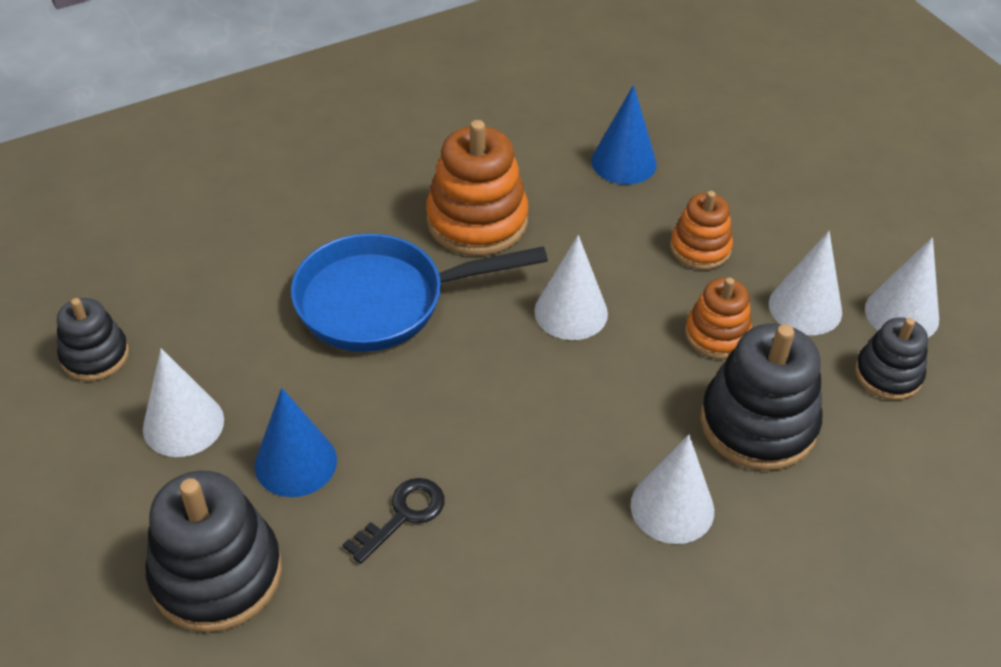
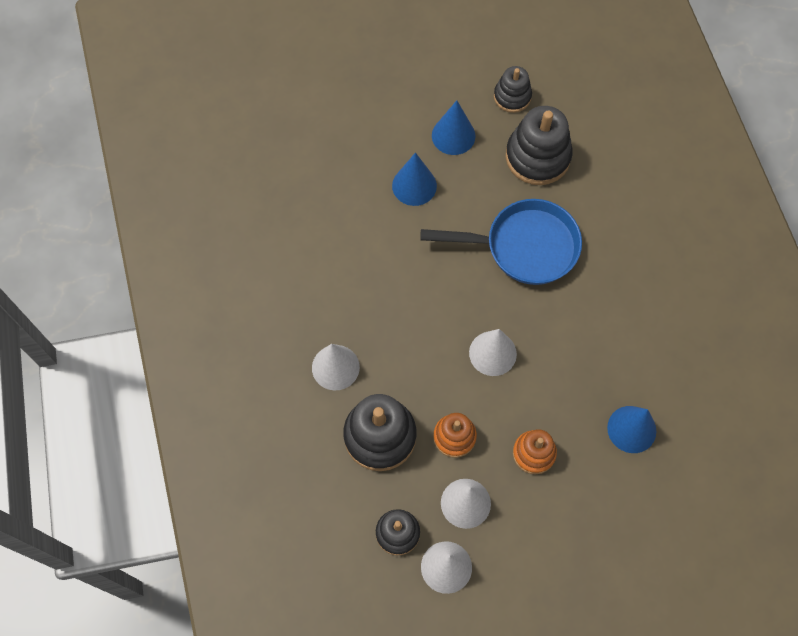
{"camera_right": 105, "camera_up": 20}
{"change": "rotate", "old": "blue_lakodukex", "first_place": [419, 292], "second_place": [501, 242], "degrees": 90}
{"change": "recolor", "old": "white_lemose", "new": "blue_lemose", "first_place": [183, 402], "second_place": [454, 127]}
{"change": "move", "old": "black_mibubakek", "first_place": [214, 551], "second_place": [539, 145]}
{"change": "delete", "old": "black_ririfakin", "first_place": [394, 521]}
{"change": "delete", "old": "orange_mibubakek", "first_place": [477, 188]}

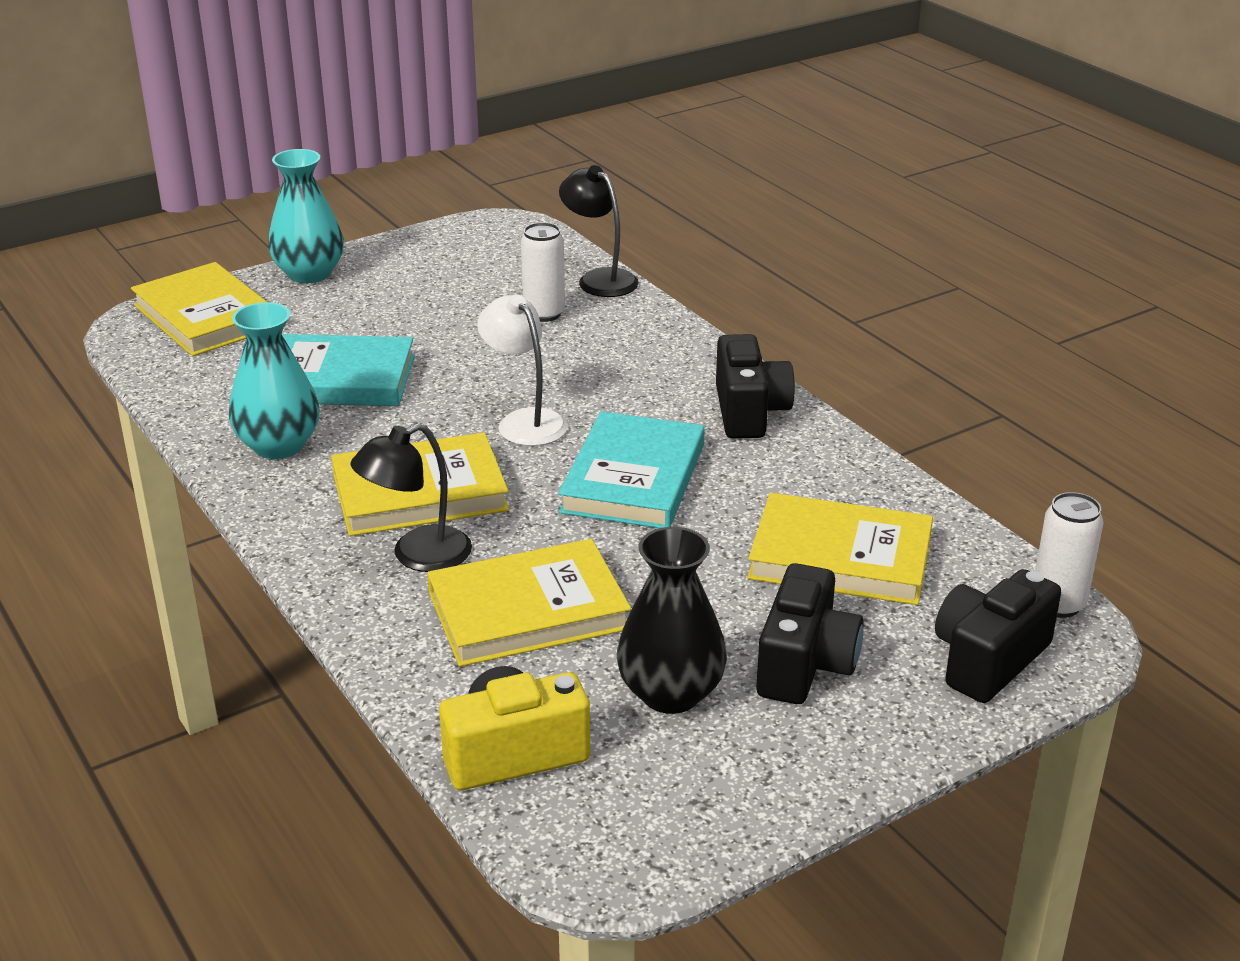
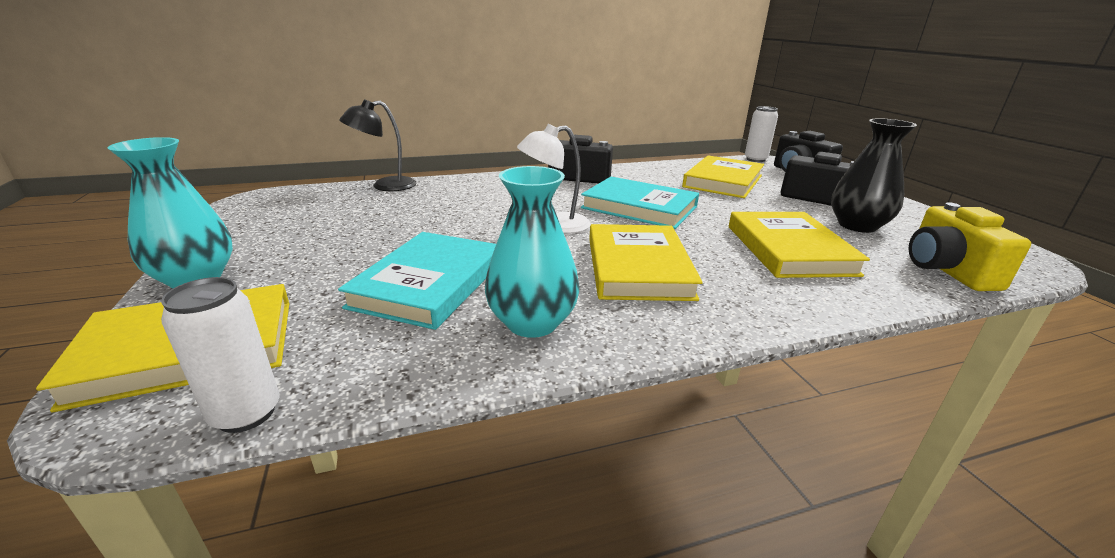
{"camera_right": -75, "camera_up": -5}
{"change": "move", "old": "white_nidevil", "first_place": [543, 272], "second_place": [220, 355]}
{"change": "delete", "old": "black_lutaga", "first_place": [411, 497]}

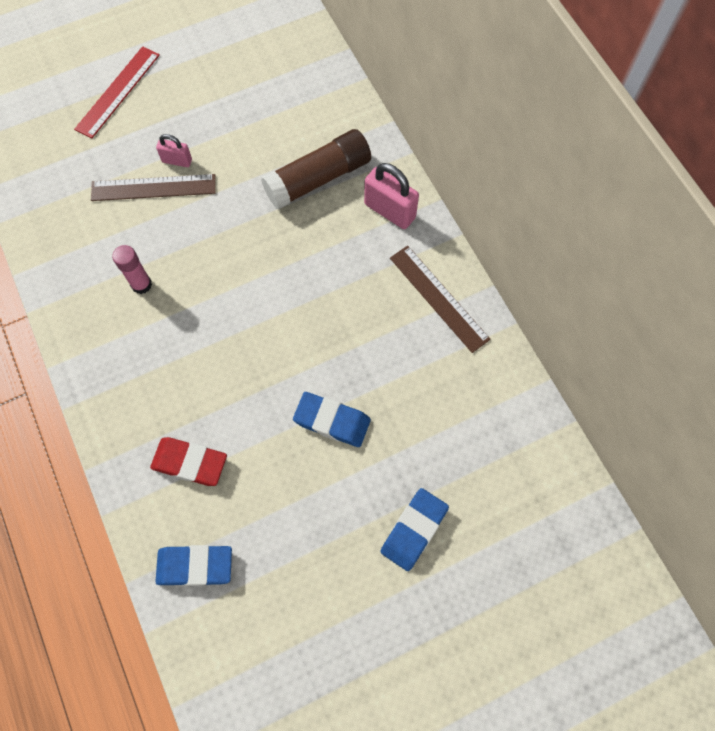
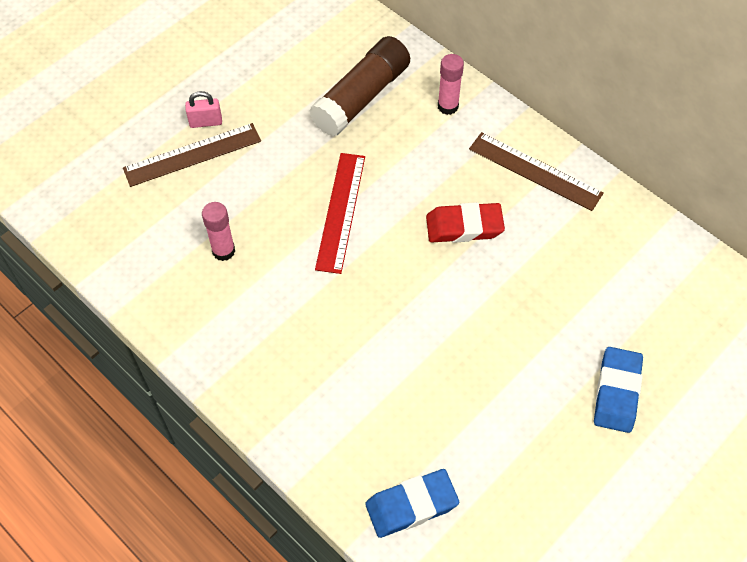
{"camera_right": -20, "camera_up": -10}
{"change": "move", "old": "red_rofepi", "first_place": [117, 92], "second_place": [340, 213]}
{"change": "move", "old": "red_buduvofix", "first_place": [188, 461], "second_place": [465, 222]}
{"change": "replace", "old": "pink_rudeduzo", "new": "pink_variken", "first_place": [391, 196], "second_place": [451, 84]}
{"change": "delete", "old": "blue_buduvofix", "first_place": [332, 419]}

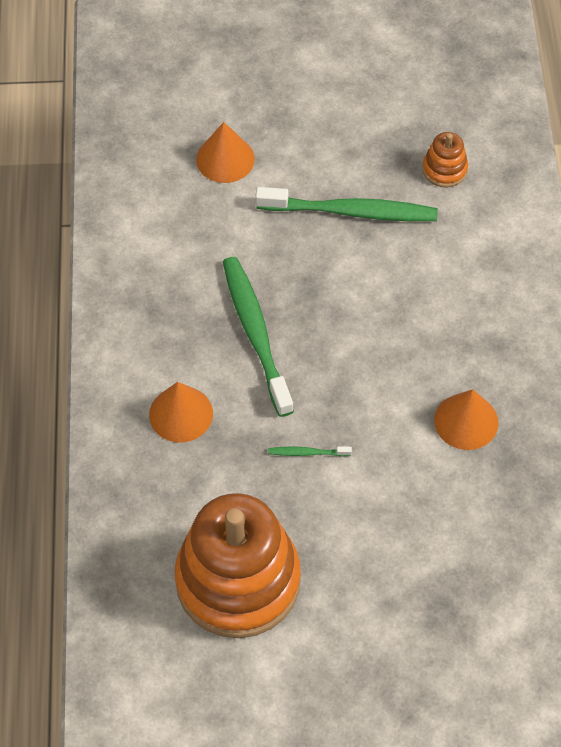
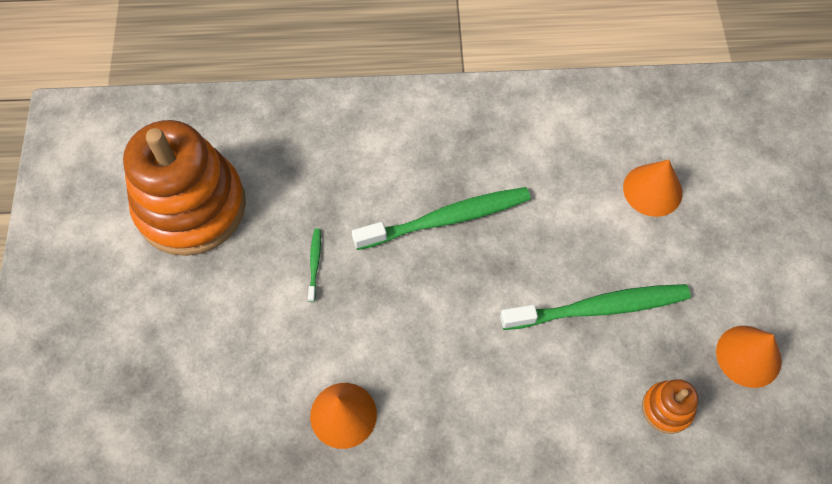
{"camera_right": 90, "camera_up": 5}
{"change": "rotate", "old": "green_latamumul", "first_place": [346, 204], "second_place": [595, 307], "degrees": -105}
{"change": "move", "old": "orange_lemose", "first_place": [181, 412], "second_place": [749, 357]}

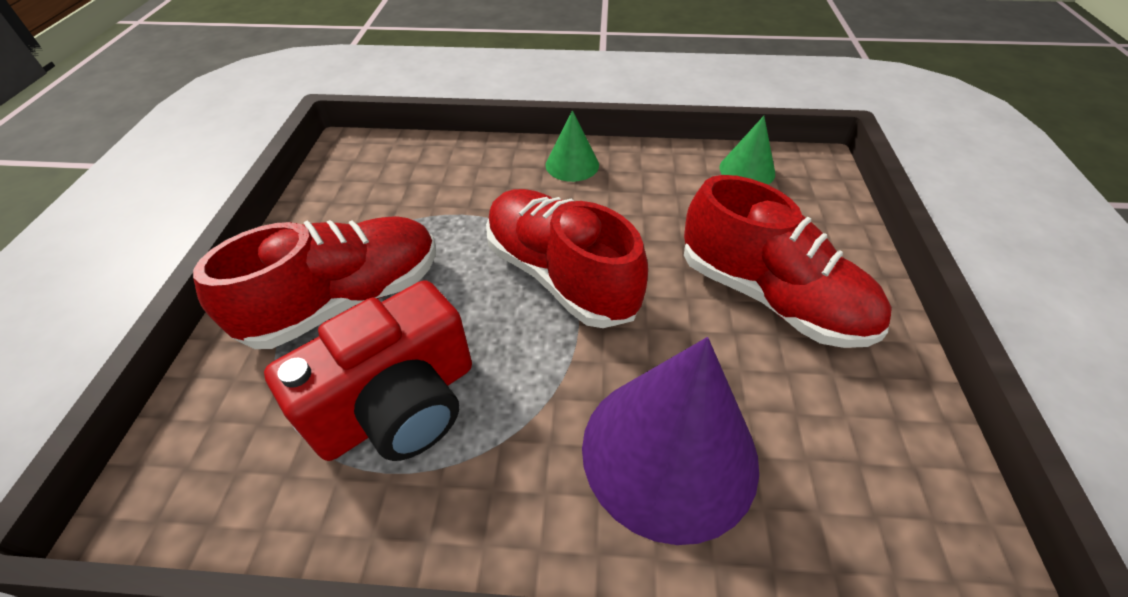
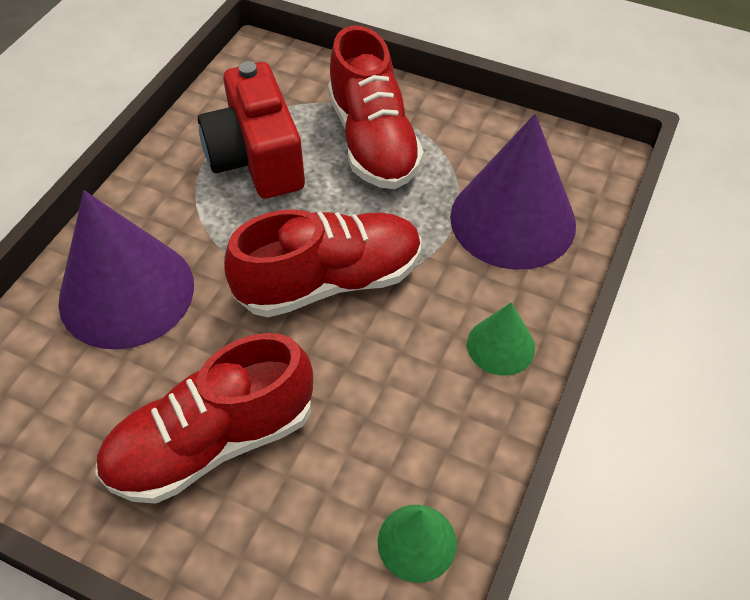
{"camera_right": 110, "camera_up": 5}
{"change": "insert", "new": "purple_lemose", "second_place": [513, 192]}

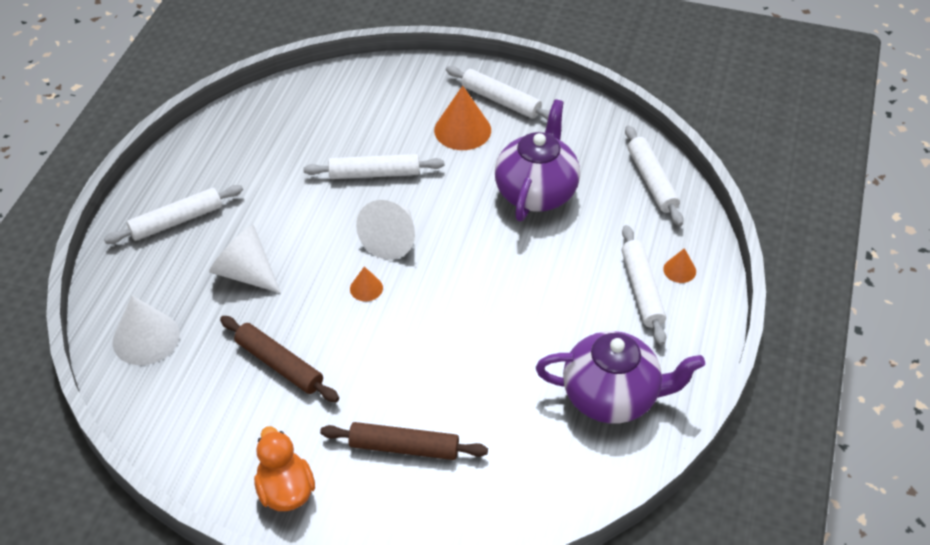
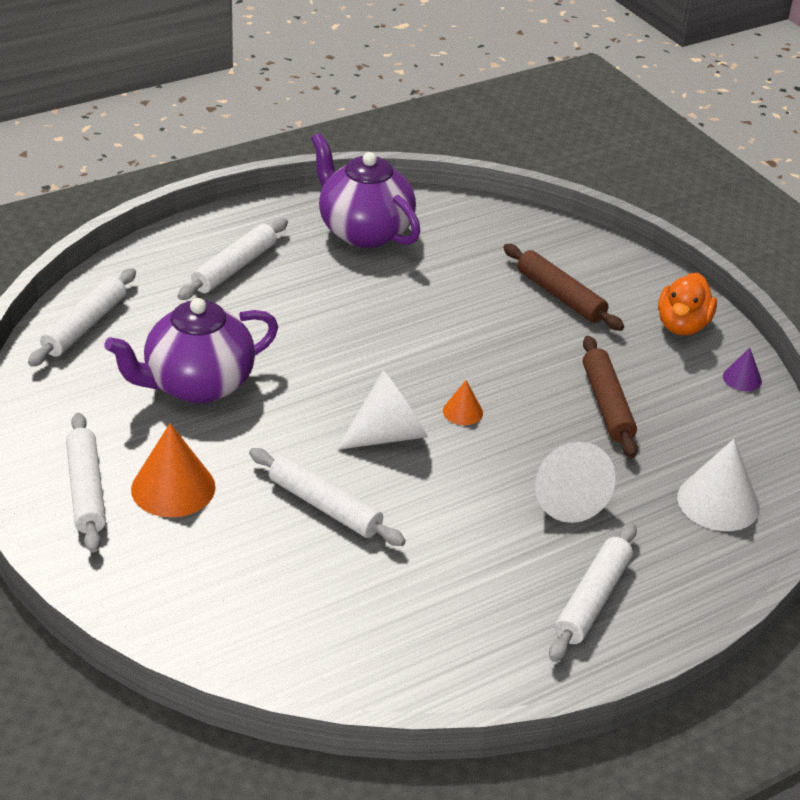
{"camera_right": -140, "camera_up": -10}
{"change": "rotate", "old": "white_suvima", "first_place": [173, 214], "second_place": [593, 592], "degrees": -75}
{"change": "insert", "new": "purple_lemose", "second_place": [742, 369]}
{"change": "delete", "old": "orange_lemose", "first_place": [679, 265]}

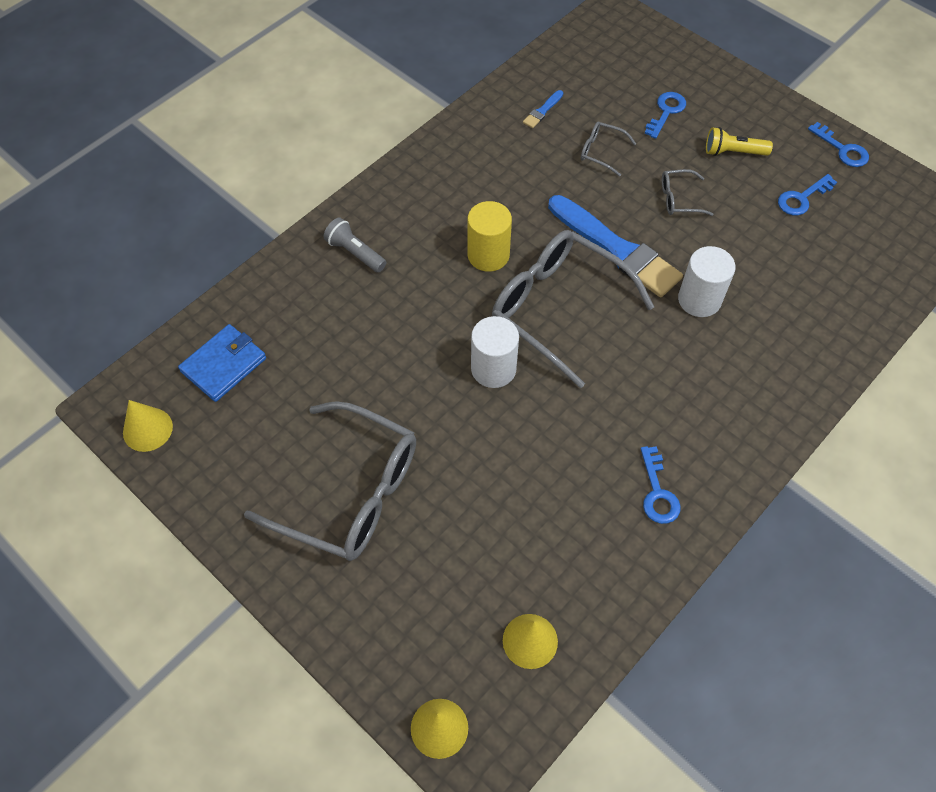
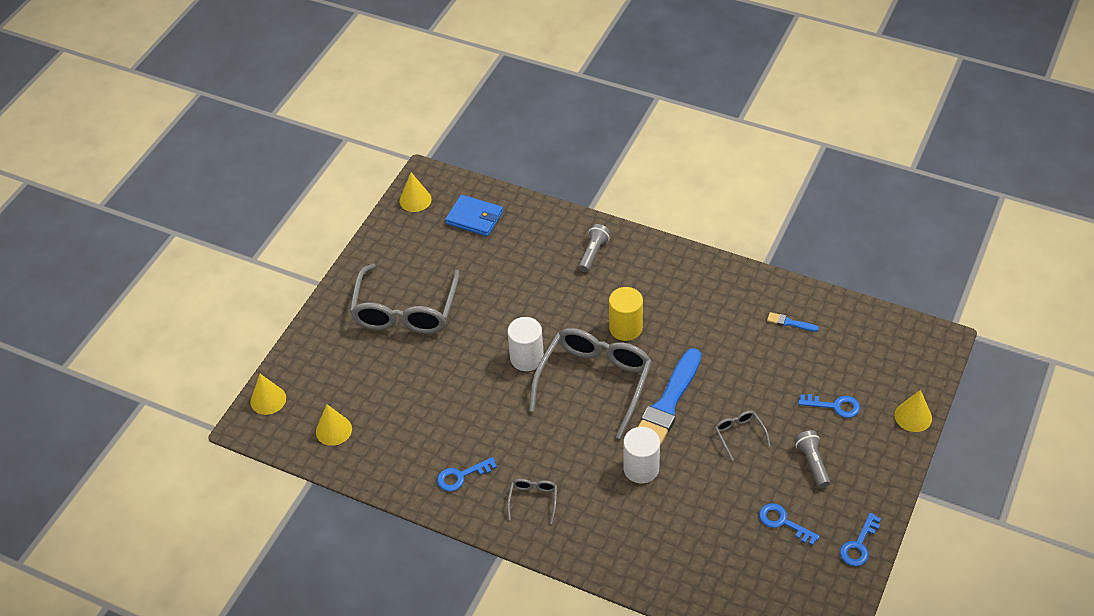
{"camera_right": 75, "camera_up": -10}
{"change": "move", "old": "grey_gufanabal", "first_place": [608, 149], "second_place": [532, 501]}
{"change": "recolor", "old": "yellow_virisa", "new": "grey_virisa", "first_place": [739, 141], "second_place": [812, 459]}
{"change": "insert", "new": "yellow_lemose", "second_place": [913, 411]}

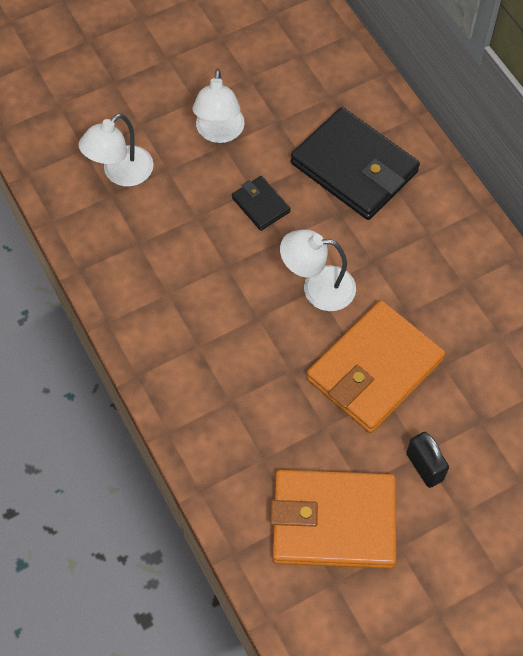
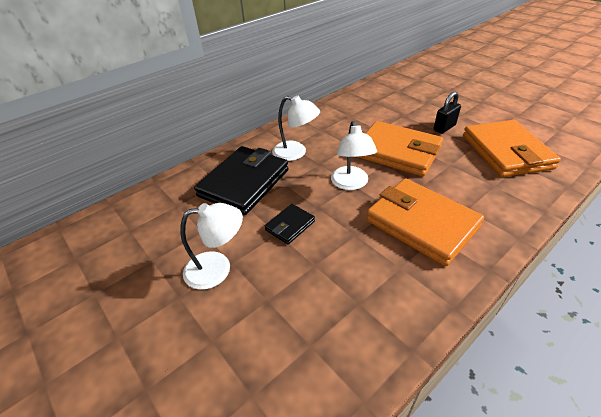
{"camera_right": -100, "camera_up": -20}
{"change": "move", "old": "white_lutaga", "first_place": [116, 150], "second_place": [296, 128]}
{"change": "insert", "new": "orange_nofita", "second_place": [425, 222]}

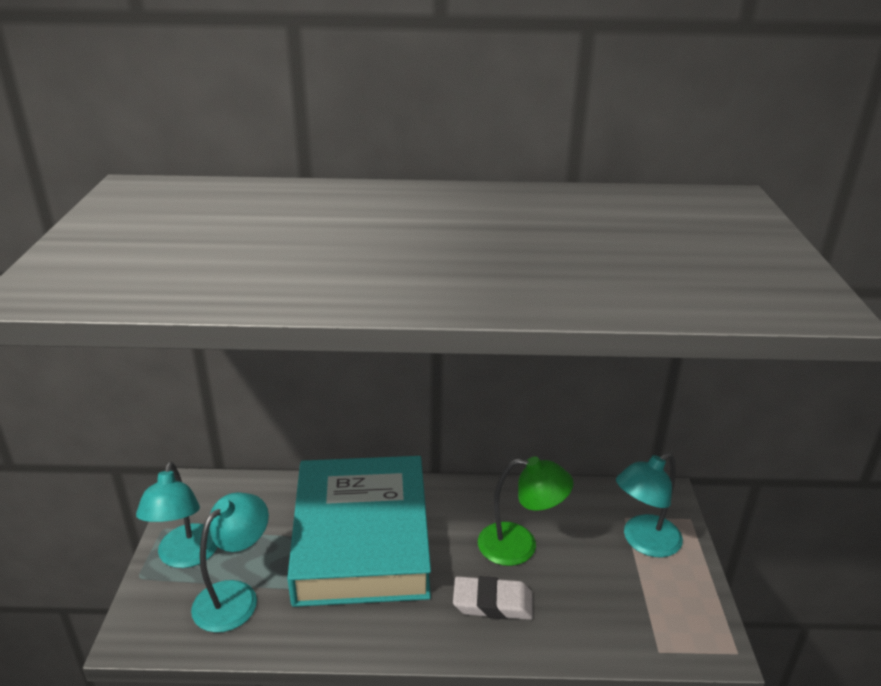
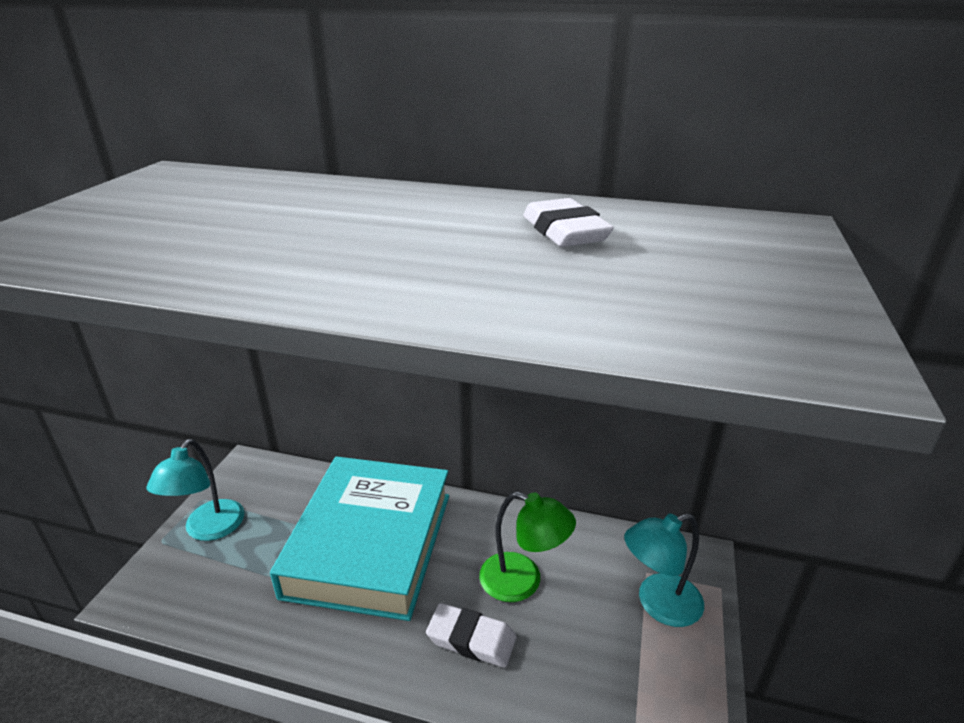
{"camera_right": 15, "camera_up": 0}
{"change": "insert", "new": "white_buduvofix", "second_place": [568, 222]}
{"change": "delete", "old": "turquoise_lutaga", "first_place": [230, 562]}

